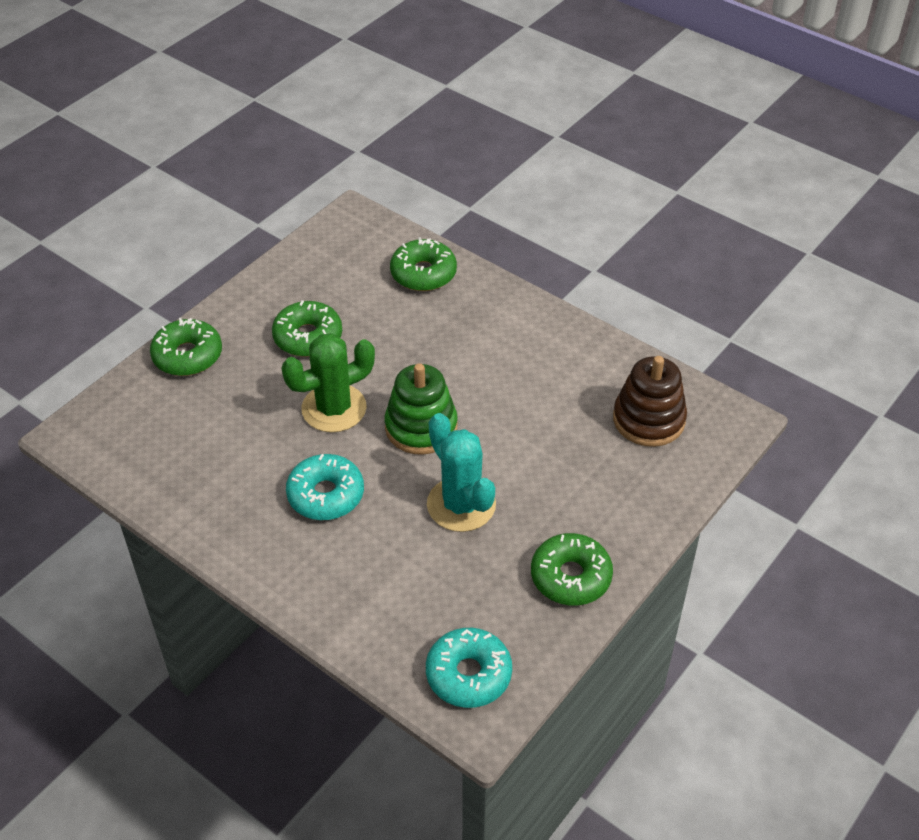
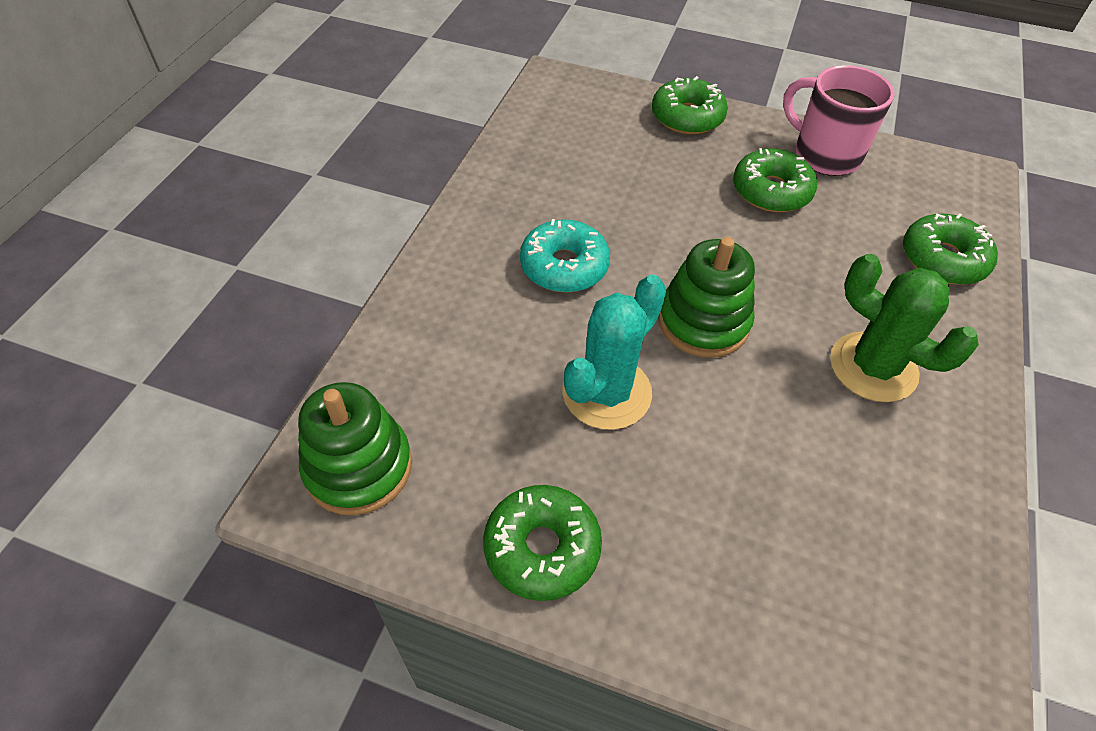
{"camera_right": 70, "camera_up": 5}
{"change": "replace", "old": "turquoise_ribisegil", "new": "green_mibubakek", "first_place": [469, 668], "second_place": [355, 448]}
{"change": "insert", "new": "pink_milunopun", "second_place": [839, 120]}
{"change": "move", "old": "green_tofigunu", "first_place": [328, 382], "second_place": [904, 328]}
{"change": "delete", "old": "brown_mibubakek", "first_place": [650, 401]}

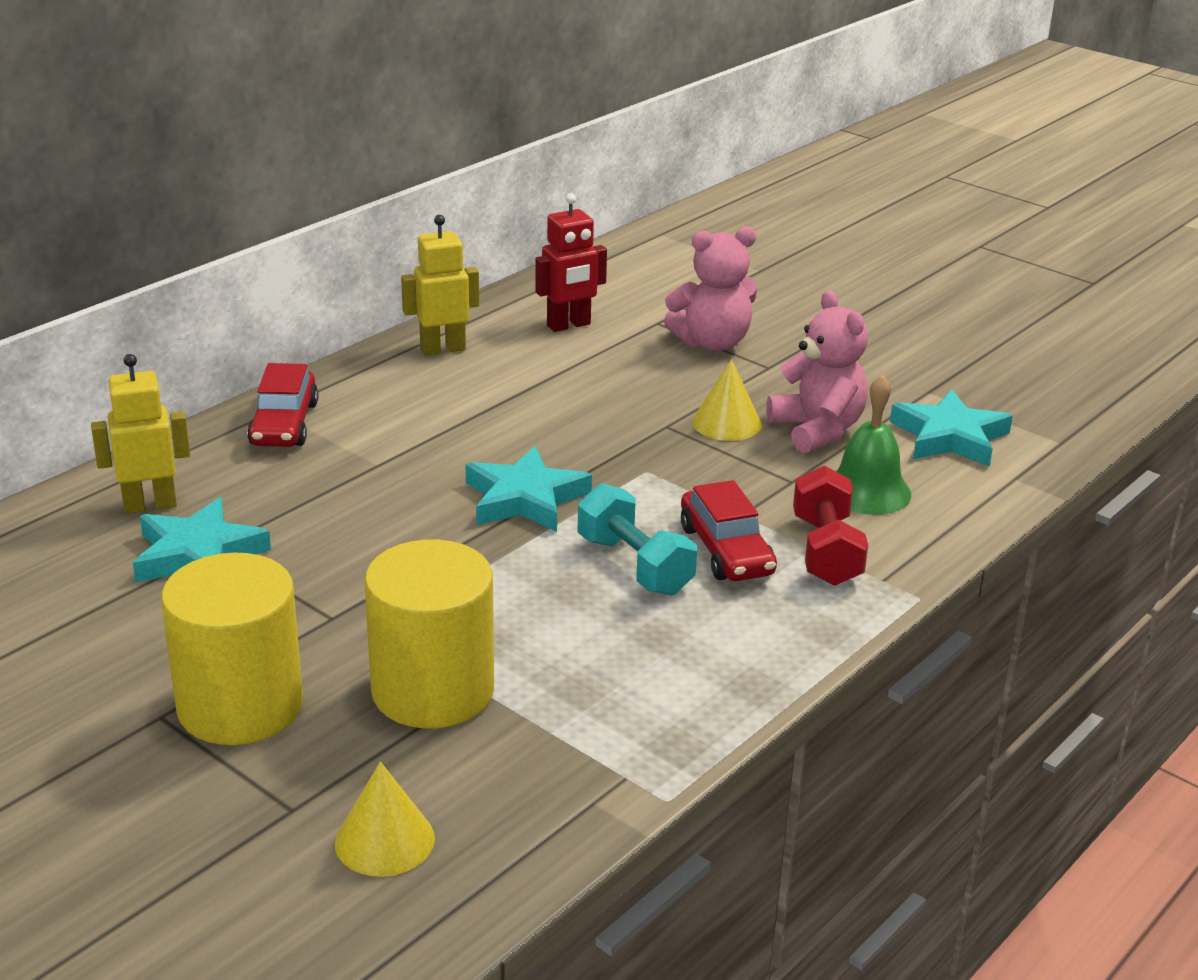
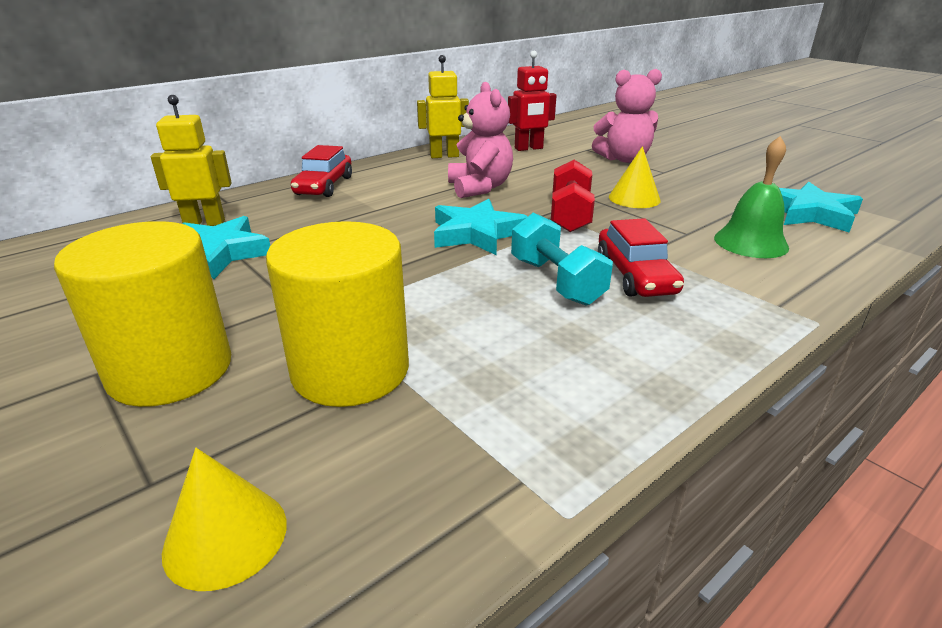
{"camera_right": 10, "camera_up": 0}
{"change": "move", "old": "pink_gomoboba", "first_place": [817, 371], "second_place": [480, 140]}
{"change": "move", "old": "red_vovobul", "first_place": [830, 526], "second_place": [573, 196]}

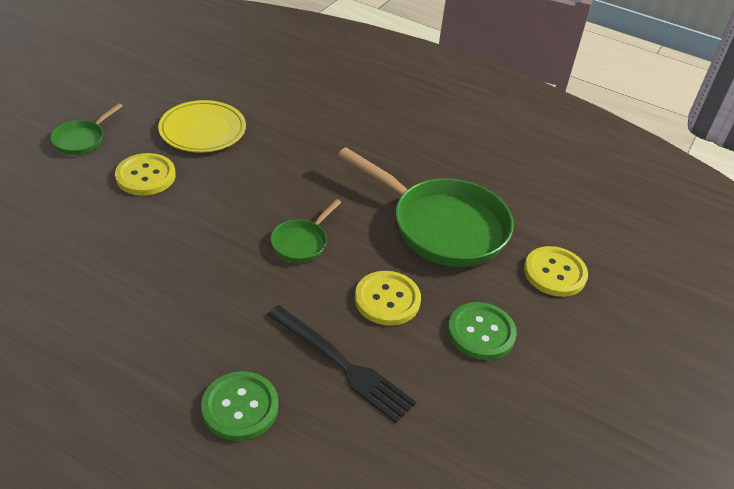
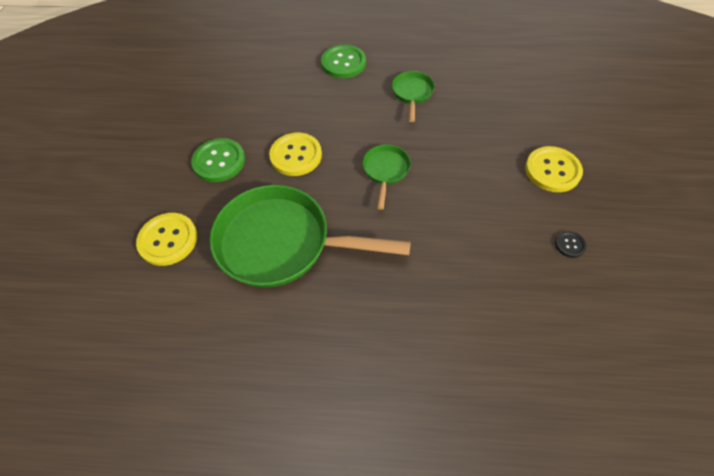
{"camera_right": 160, "camera_up": 15}
{"change": "move", "old": "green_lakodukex", "first_place": [86, 129], "second_place": [413, 96]}
{"change": "replace", "old": "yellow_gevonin", "new": "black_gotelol", "first_place": [202, 126], "second_place": [570, 244]}
{"change": "delete", "old": "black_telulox", "first_place": [341, 364]}

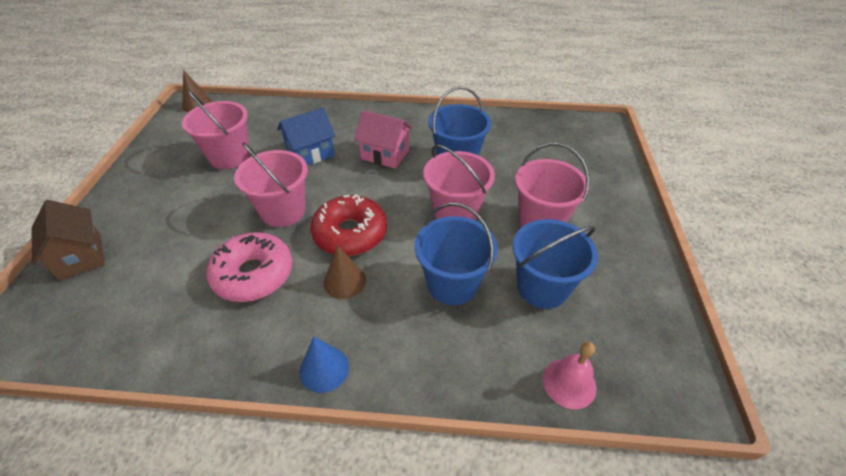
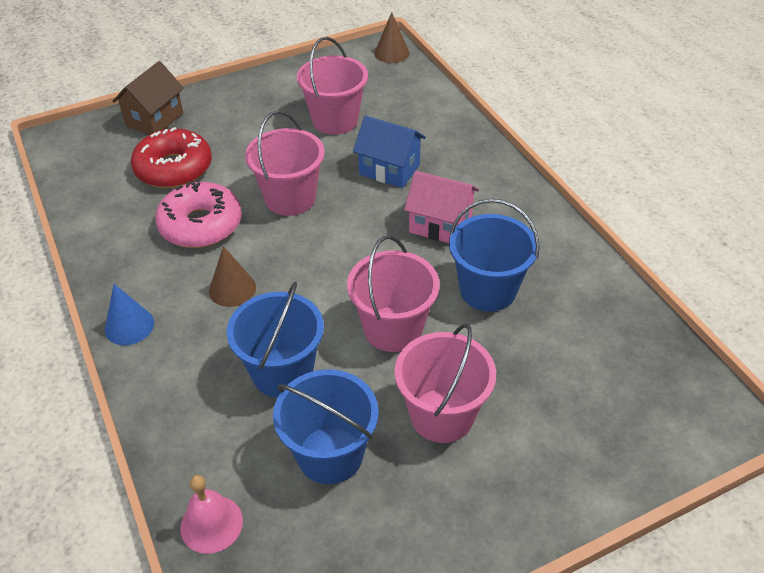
{"camera_right": 60, "camera_up": 0}
{"change": "move", "old": "red_ribisegil", "first_place": [348, 225], "second_place": [171, 157]}
{"change": "rotate", "old": "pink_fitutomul", "first_place": [383, 139], "second_place": [441, 207], "degrees": -60}

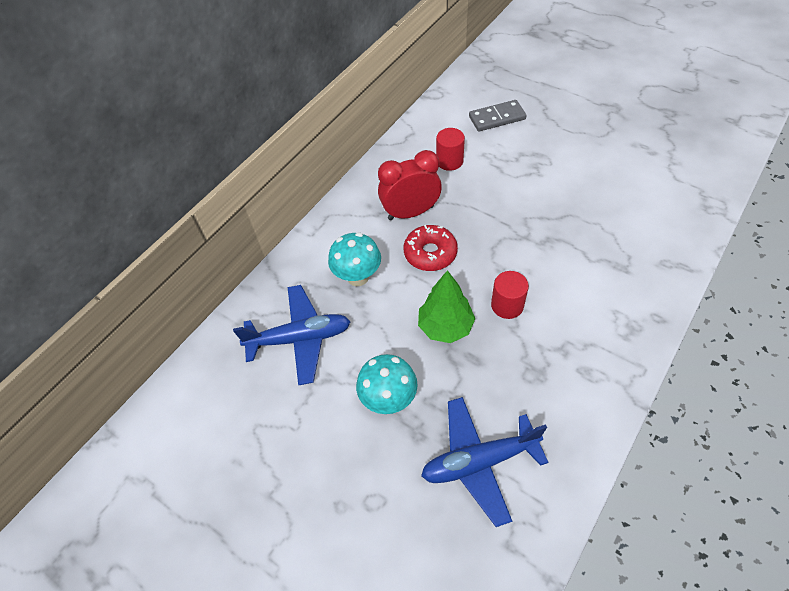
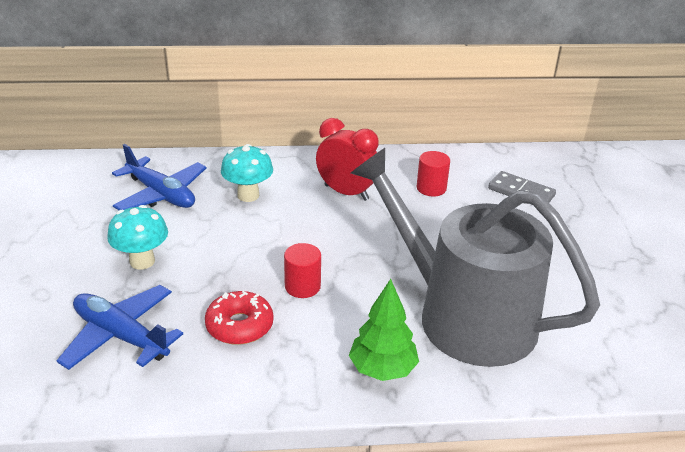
{"camera_right": 45, "camera_up": -20}
{"change": "move", "old": "red_ribisegil", "first_place": [431, 248], "second_place": [239, 318]}
{"change": "move", "old": "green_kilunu", "first_place": [446, 306], "second_place": [384, 330]}
{"change": "insert", "new": "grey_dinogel", "second_place": [475, 257]}

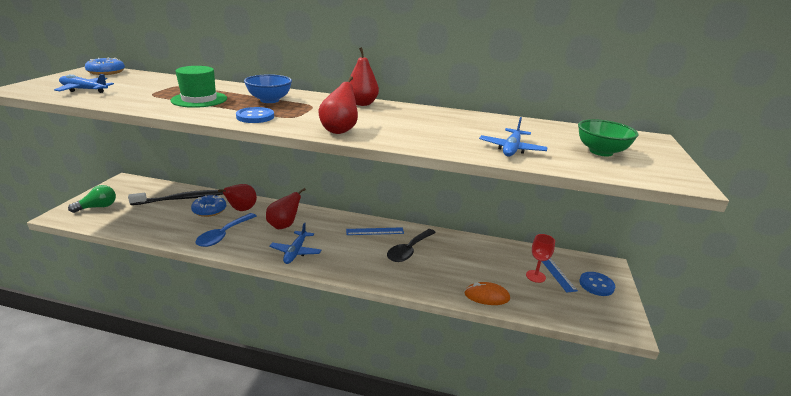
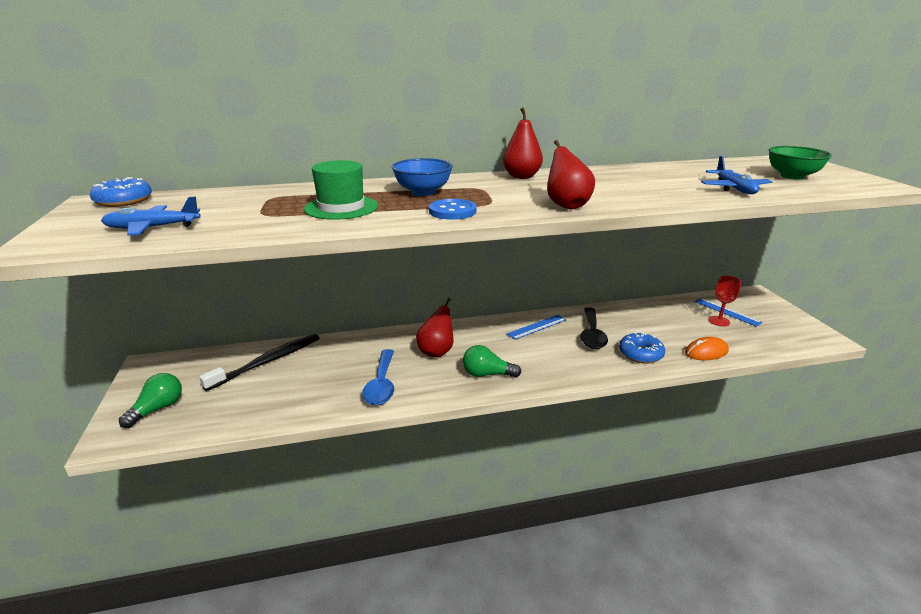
{"camera_right": -25, "camera_up": 0}
{"change": "replace", "old": "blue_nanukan", "new": "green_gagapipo", "first_place": [295, 243], "second_place": [492, 361]}
{"change": "move", "old": "blue_ribisegil", "first_place": [208, 206], "second_place": [642, 348]}
{"change": "delete", "old": "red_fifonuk", "first_place": [237, 197]}
{"change": "delete", "old": "blue_gotelol", "first_place": [597, 284]}

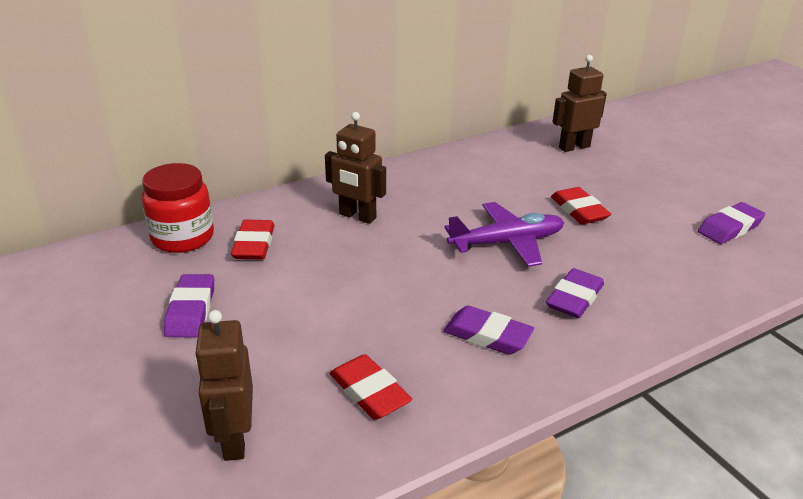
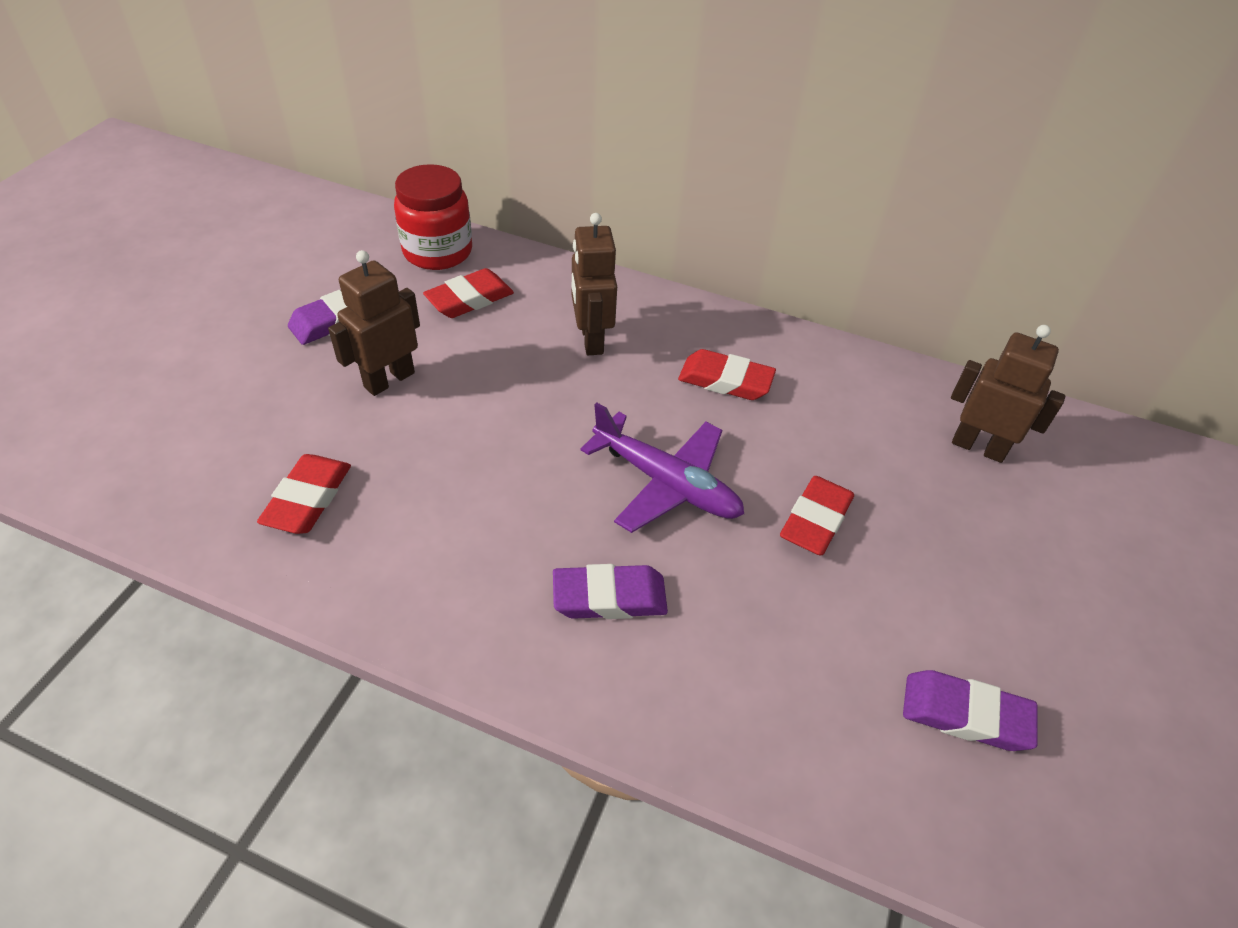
{"camera_right": 50, "camera_up": 15}
{"change": "move", "old": "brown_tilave", "first_place": [224, 385], "second_place": [374, 323]}
{"change": "insert", "new": "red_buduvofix", "second_place": [727, 374]}
{"change": "delete", "old": "purple_buduvofix", "first_place": [488, 330]}

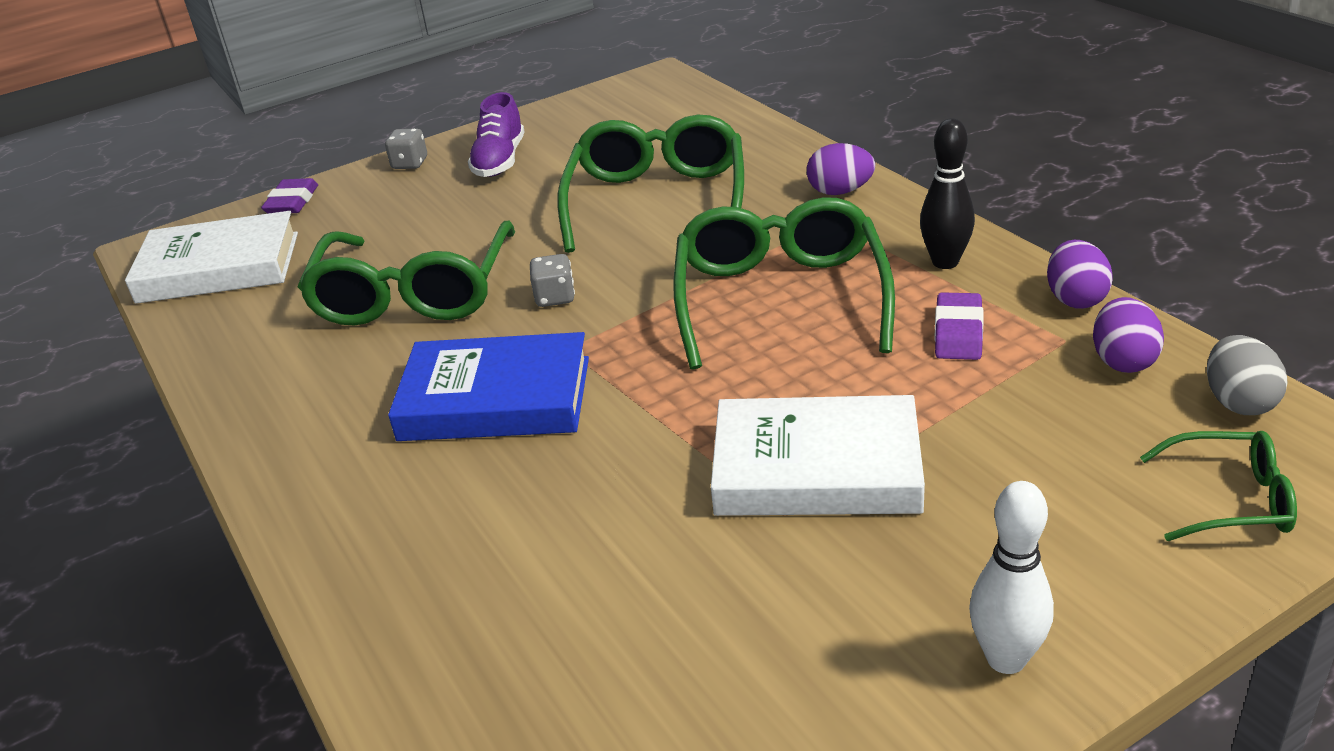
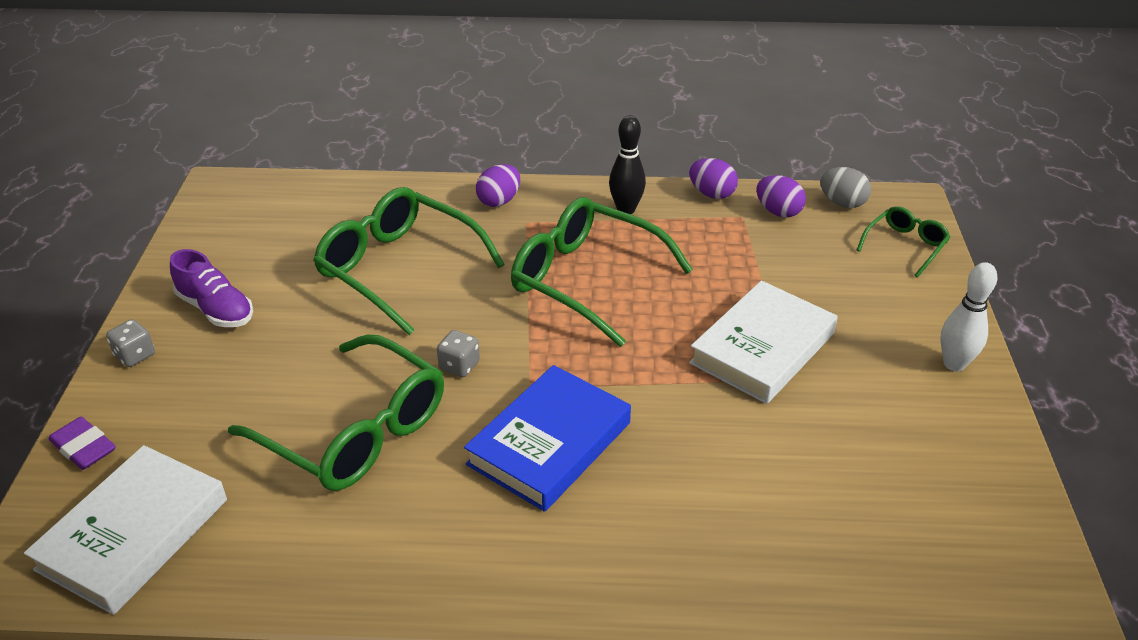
{"camera_right": -60, "camera_up": 5}
{"change": "delete", "old": "purple_buduvofix", "first_place": [959, 326]}

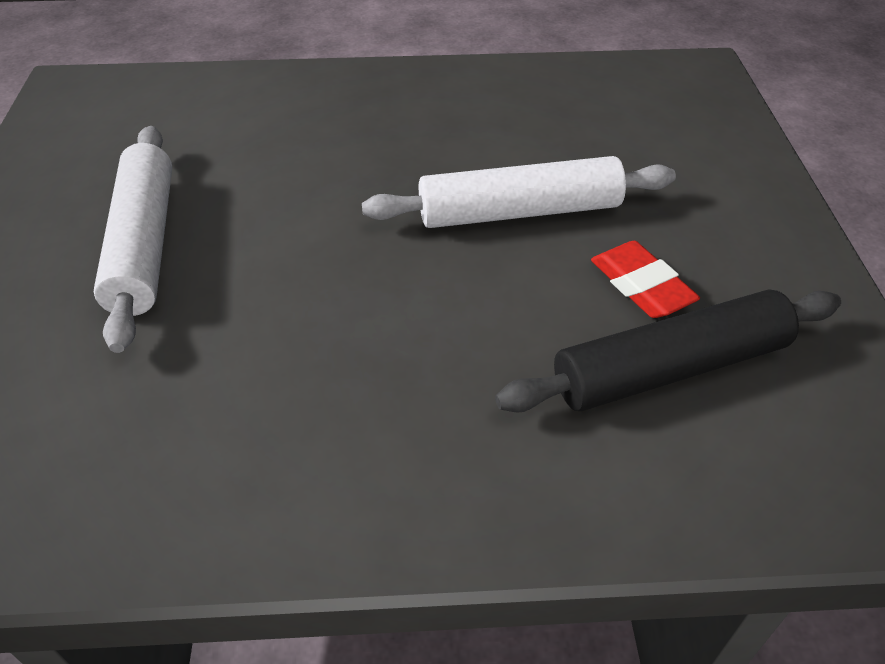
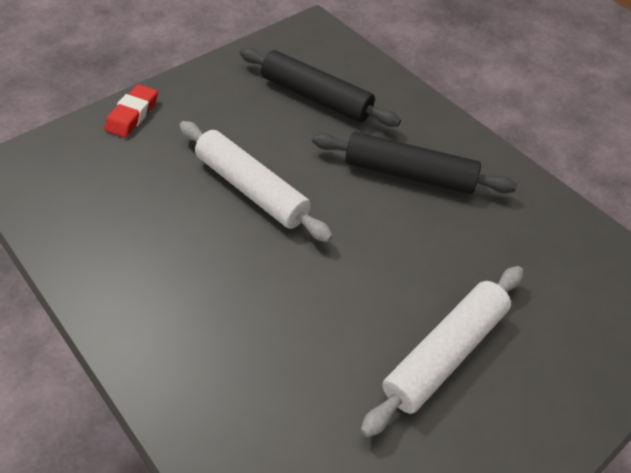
{"camera_right": -130, "camera_up": 5}
{"change": "move", "old": "red_buduvofix", "first_place": [645, 279], "second_place": [131, 111]}
{"change": "insert", "new": "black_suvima", "second_place": [414, 163]}

